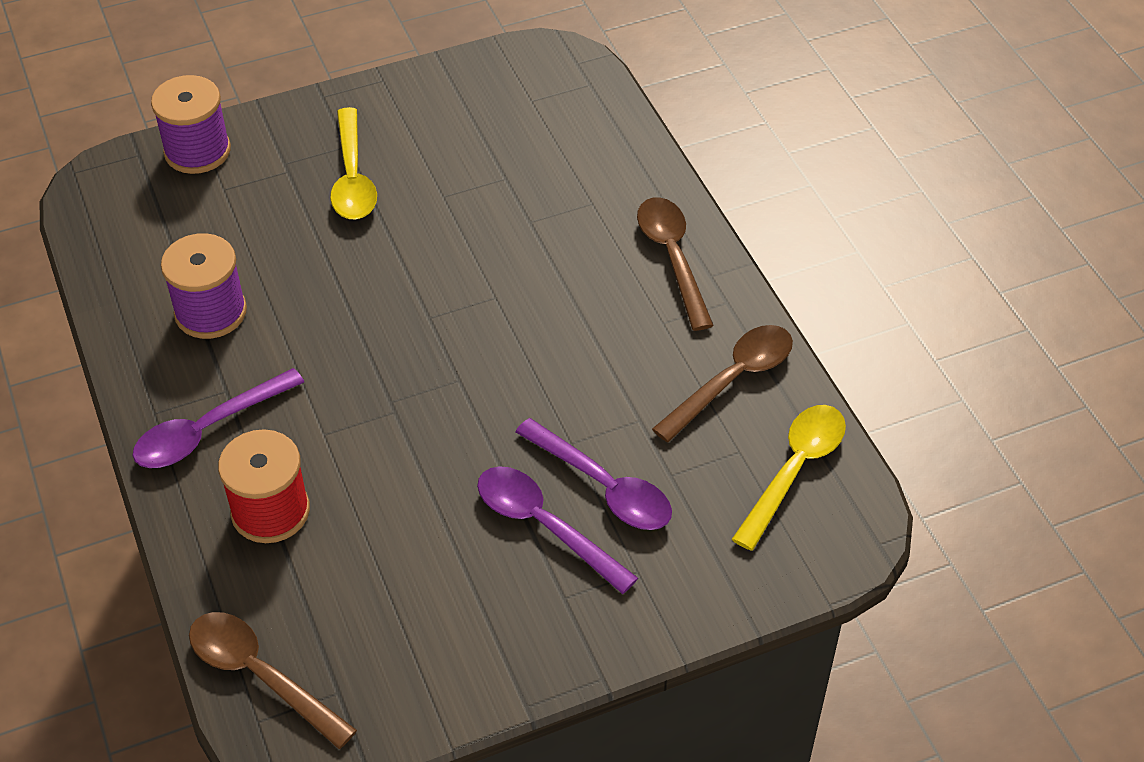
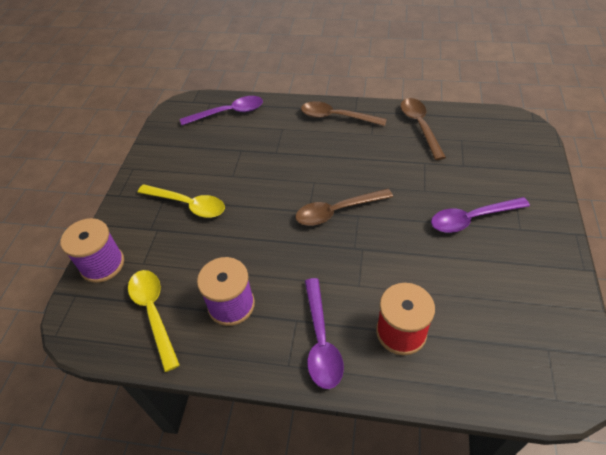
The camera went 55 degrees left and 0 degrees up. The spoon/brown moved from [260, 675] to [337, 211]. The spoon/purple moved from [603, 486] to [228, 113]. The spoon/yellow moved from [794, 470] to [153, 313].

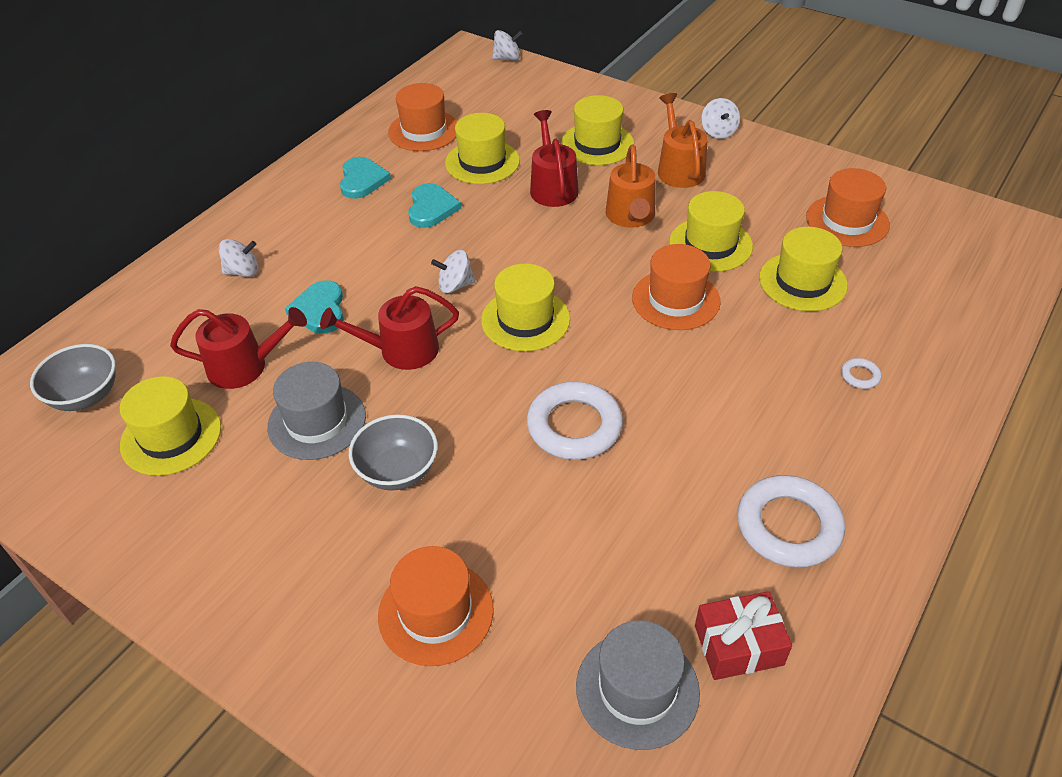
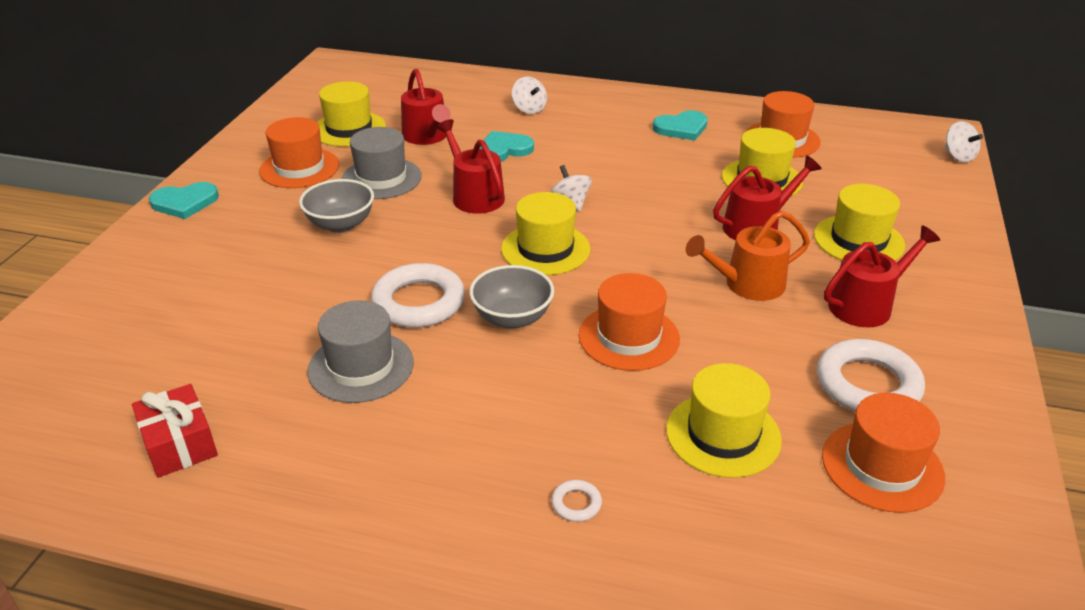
The camera went 70 degrees right and 10 degrees down. The bowl/grey moved from [86, 396] to [512, 318]. The hat/orange moved from [436, 612] to [299, 168]. The heart/turquoise moved from [431, 208] to [185, 202]. The hat/grey moved from [637, 689] to [361, 366]. The watering can/orange at [679, 169] became the watering can/red at [866, 305]. The hat/yellow at [710, 244] disappeared. The spinning top/white at [718, 132] disappeared. The ring/white moved from [788, 526] to [867, 384].

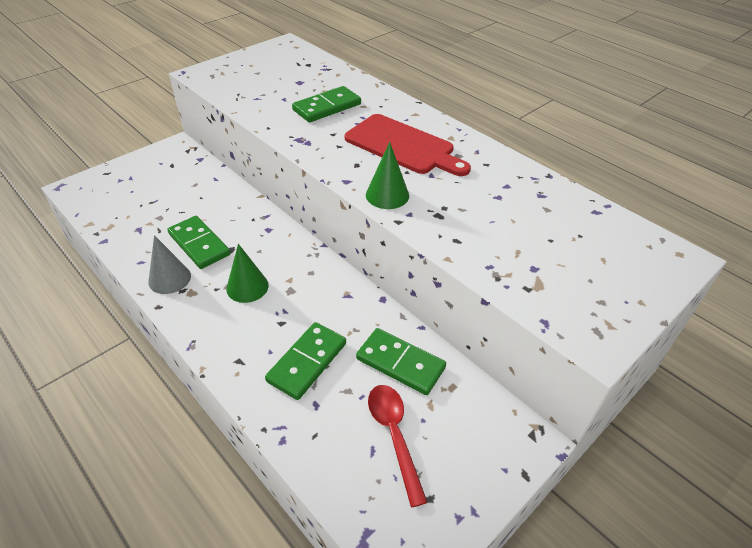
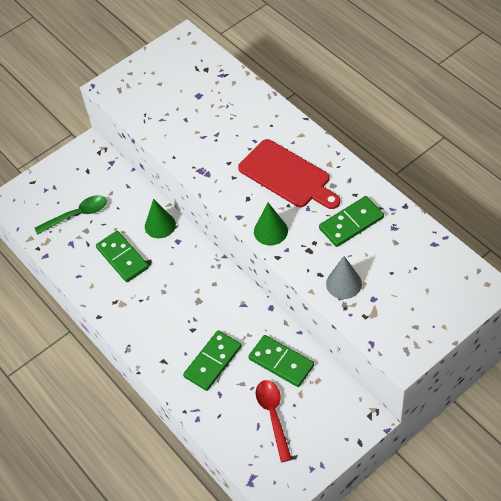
The camera went 10 degrees right and 10 degrees up. The cone/grey moved from [169, 278] to [343, 283]. The cone/green moved from [247, 287] to [160, 225]. The domino/green moved from [327, 107] to [351, 223]. The spoon/green at [77, 215] appeared.

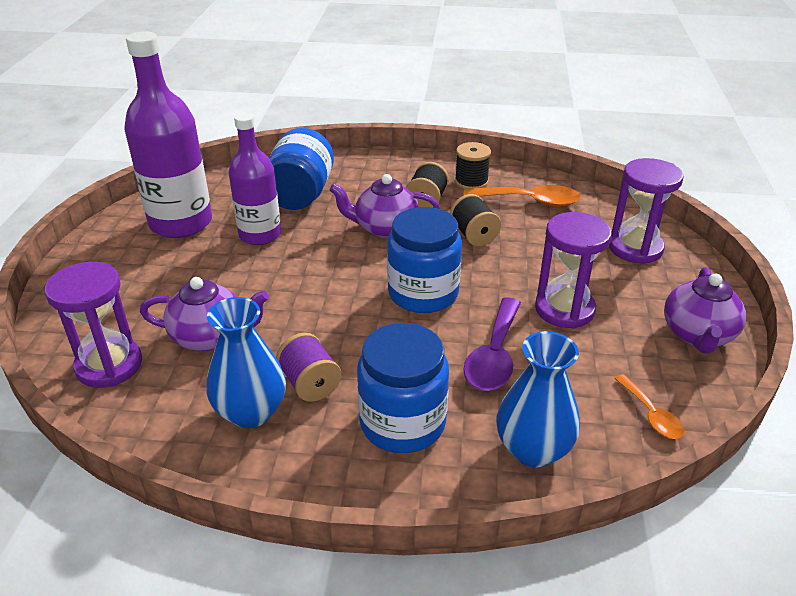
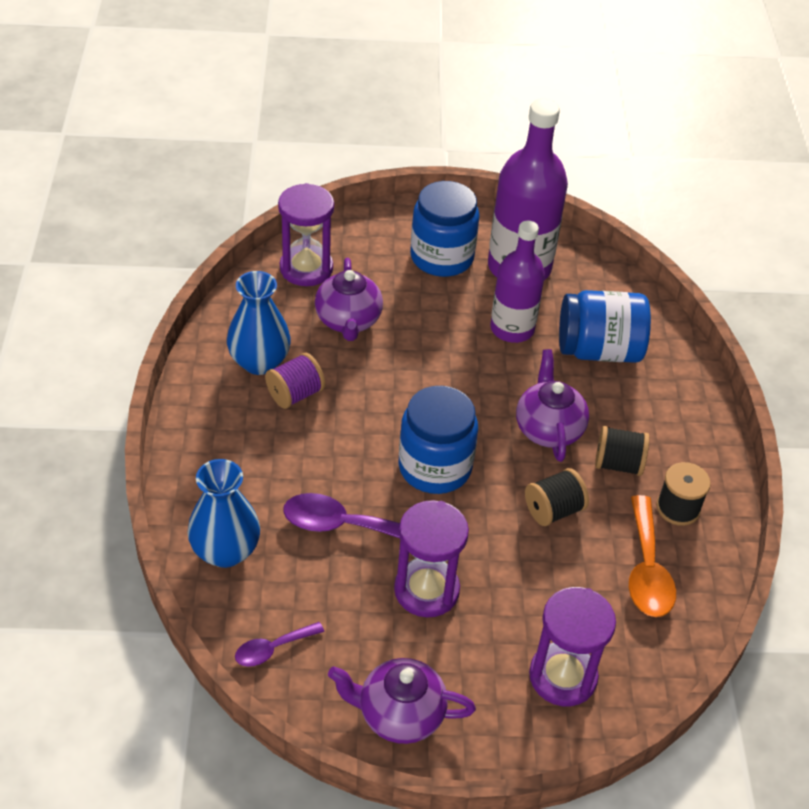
The camera went 80 degrees right and 10 degrees up. The jar/blue moved from [402, 423] to [442, 257]. The spoon/orange at [651, 415] became the spoon/purple at [272, 649].

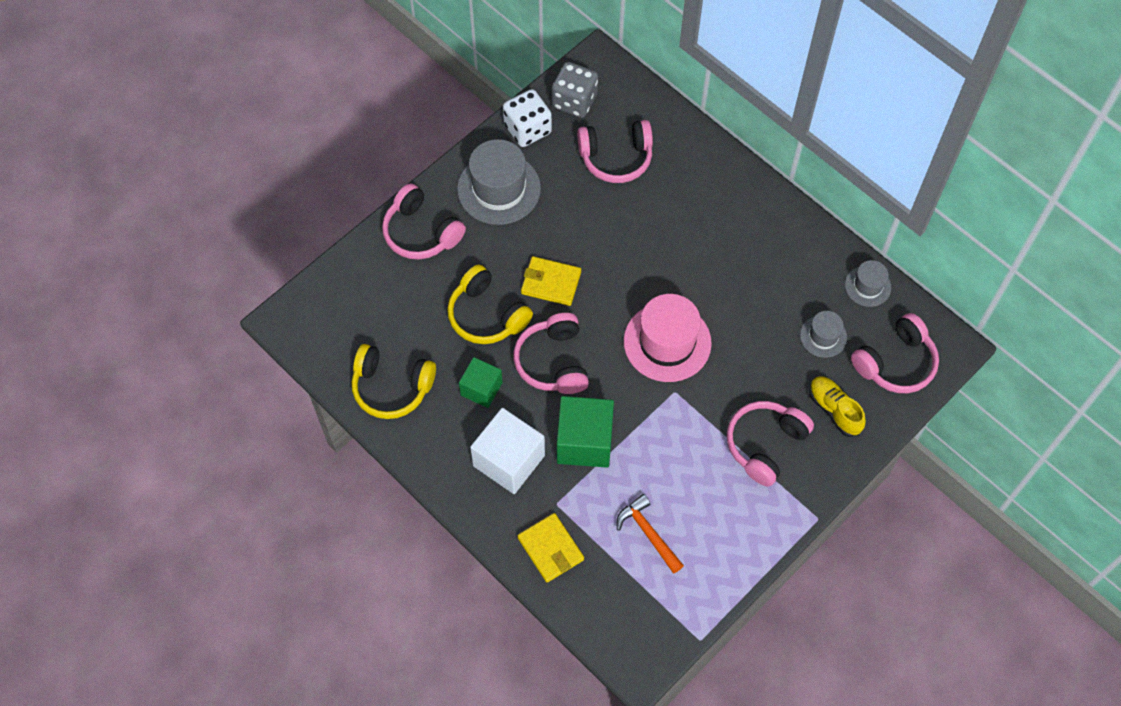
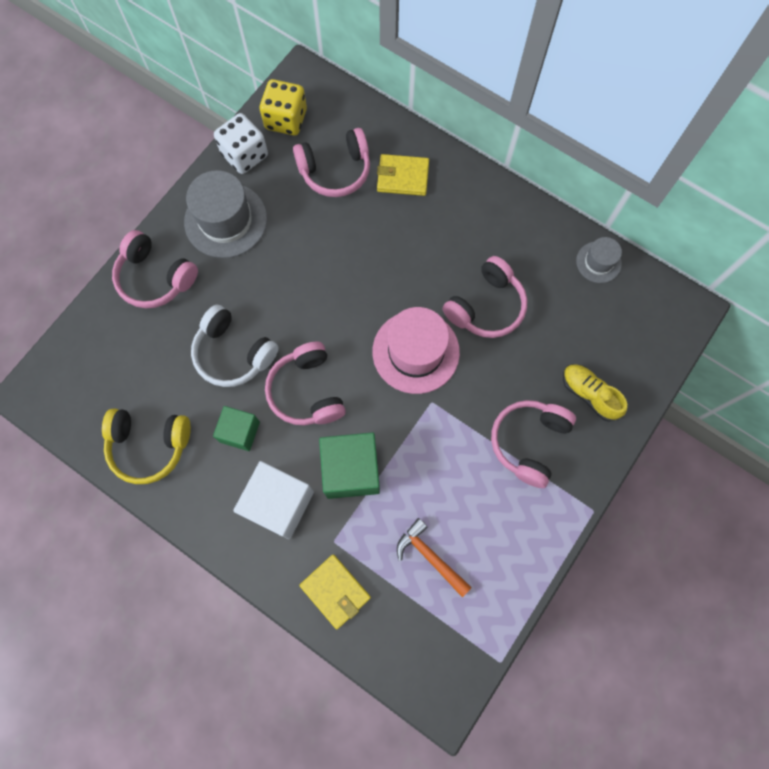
The camera went 10 degrees left and 10 degrees up. The headphones/yellow at [486, 315] became the headphones/white at [233, 353]. The wallet/yellow moved from [551, 283] to [403, 177]. The dice/grey at [574, 101] became the dice/yellow at [286, 120]. The hat/grey at [823, 336] disappeared. The headphones/pink moved from [896, 363] to [486, 306].

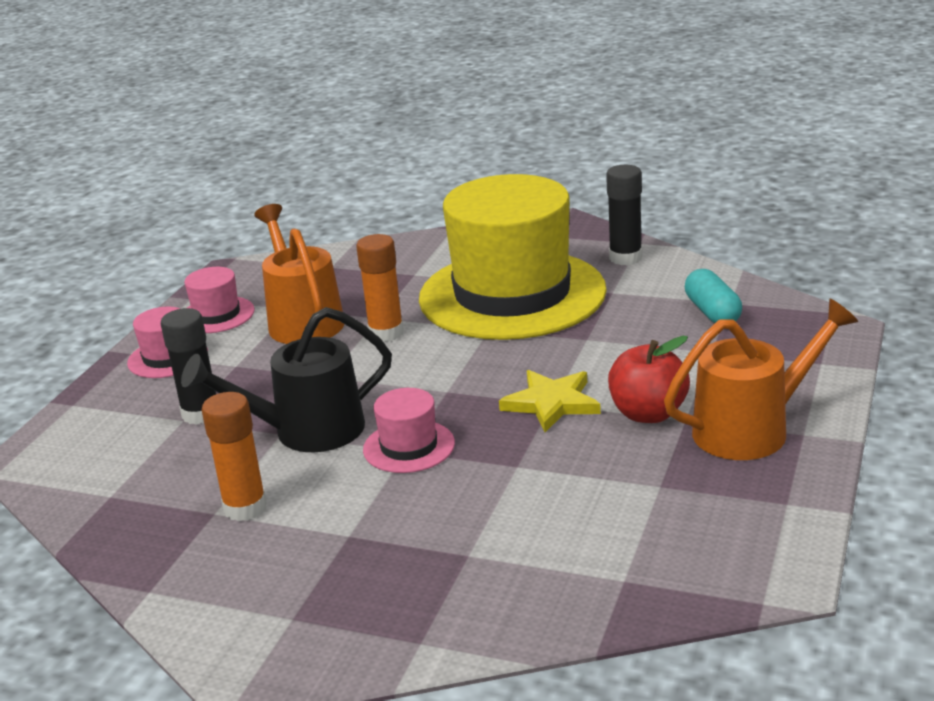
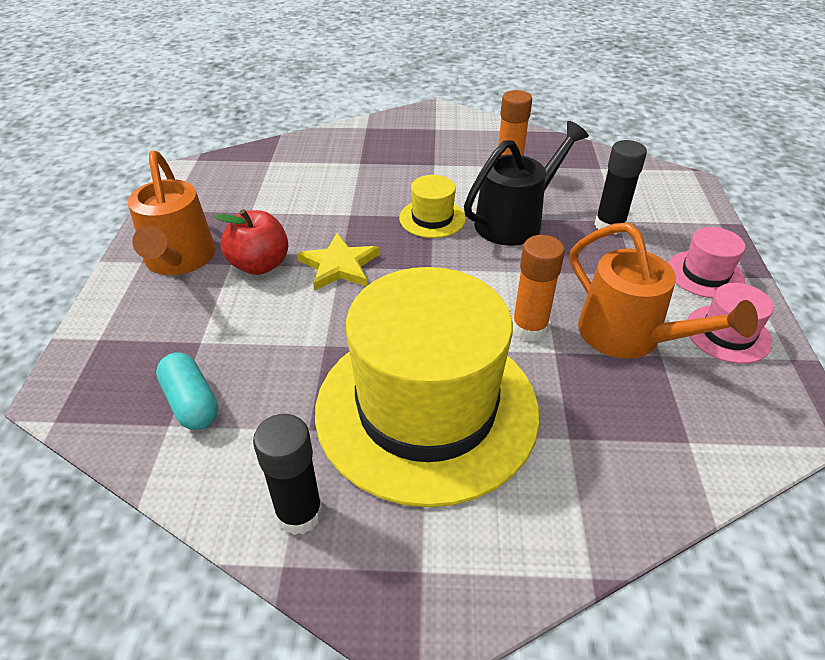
The camera went 160 degrees right and 15 degrees up. The hat/pink at [409, 446] became the hat/yellow at [432, 218]. The watering can/orange at [752, 429] turned 60 degrees counterclockwise.

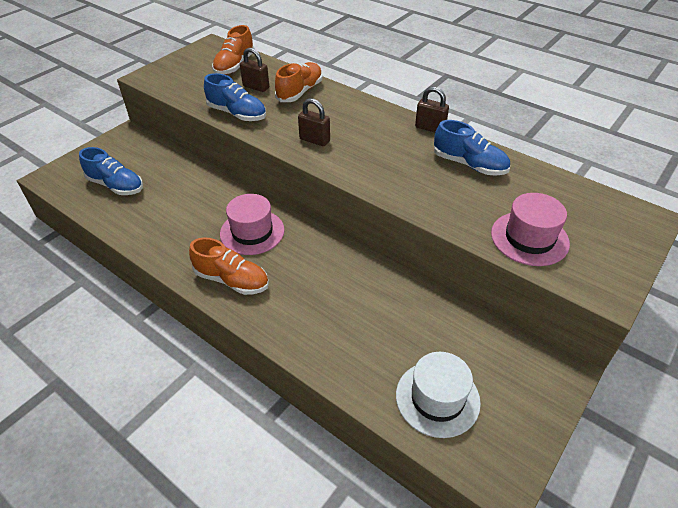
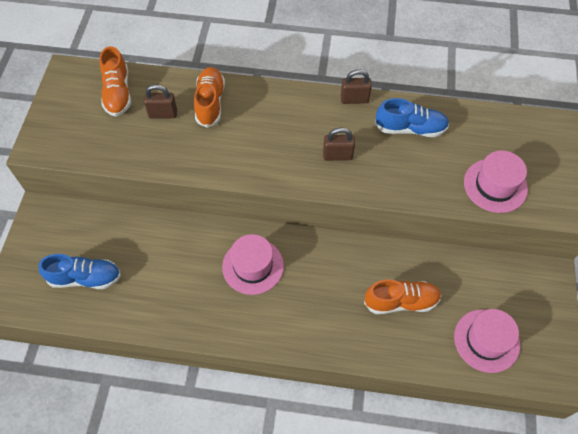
The camera went 30 degrees left and 15 degrees up. The shoe/orange moved from [232, 280] to [401, 302]. The shoe/blue at [237, 114] disappeared. The padlock/brown moved from [314, 140] to [337, 156]. The hat/white at [437, 398] became the hat/pink at [486, 340].

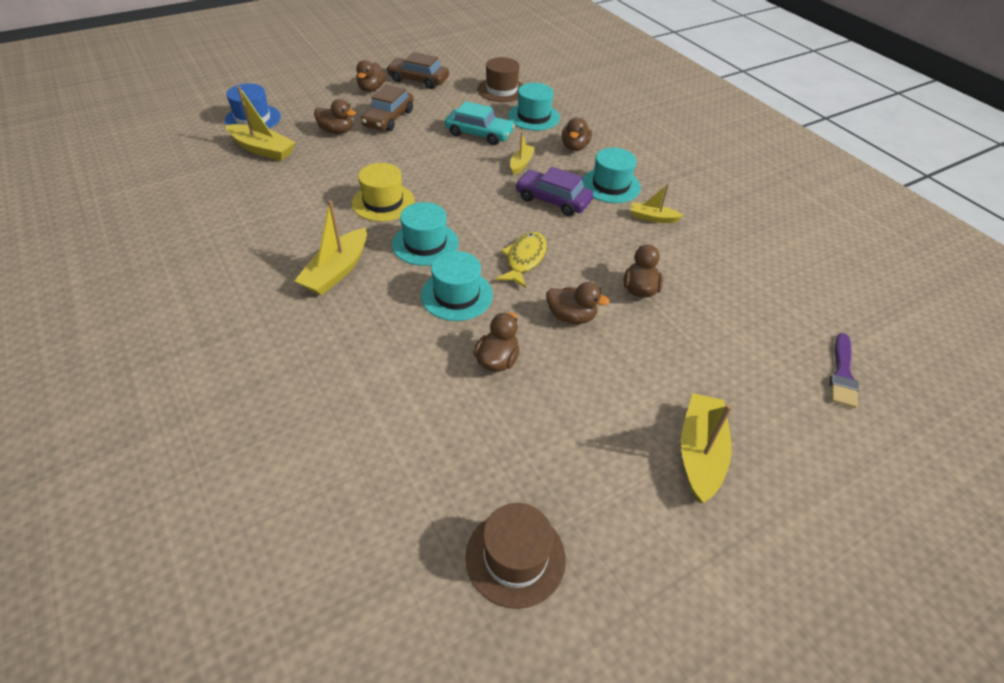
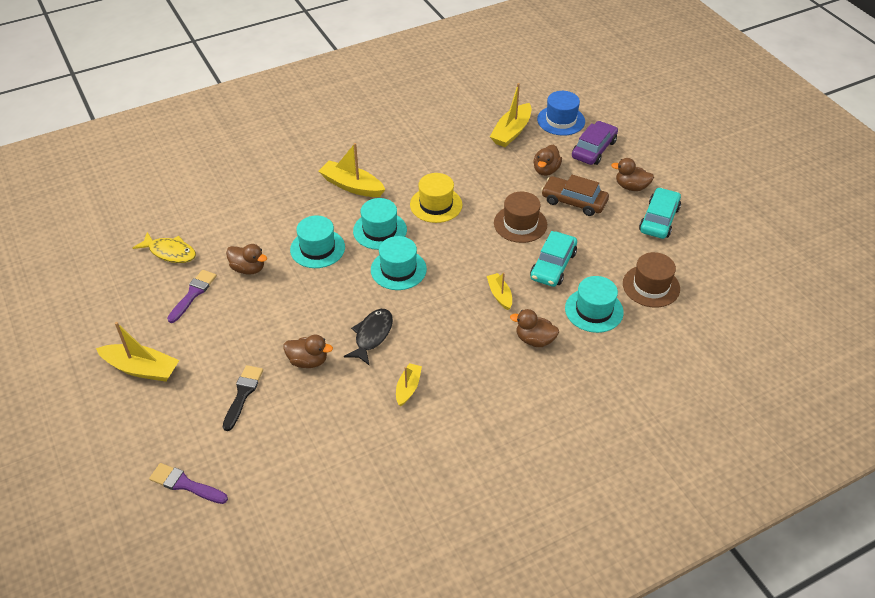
The camera went 95 degrees right and 0 degrees up. The car/brown at [418, 80] became the car/turquoise at [659, 219]. The hat/brown moved from [515, 557] to [520, 224]. The fish/yellow moved from [524, 259] to [170, 252]. The boat/yellow at [521, 163] turned 135 degrees counterclockwise. The car/purple moved from [553, 200] to [594, 149]. The duck/brown at [571, 317] disappeared. The hat/turquoise moved from [611, 185] to [398, 269]. The brush/purple at [193, 294] appeared. The brush/black at [243, 394] appeared. The fish/black at [372, 335] appeared.

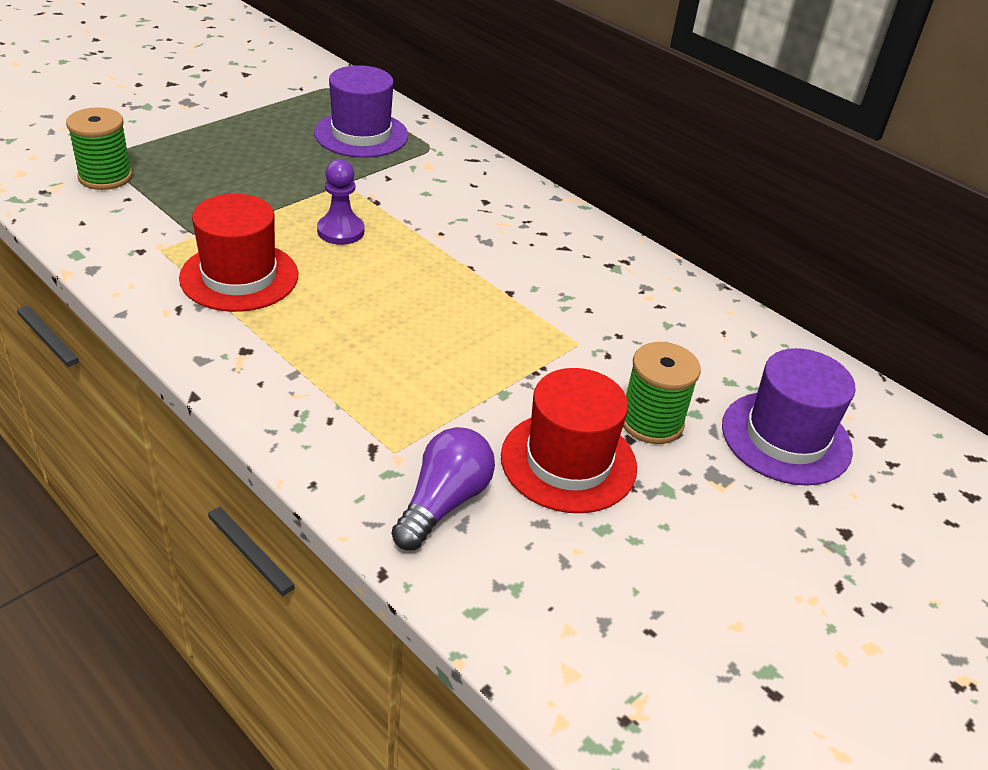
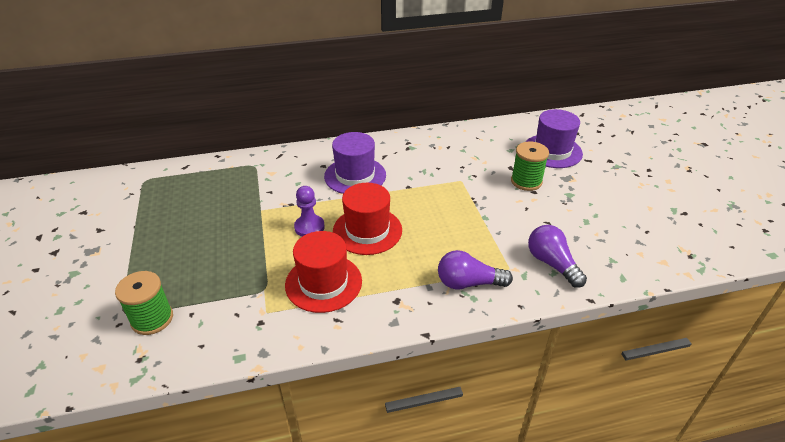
The camera went 55 degrees left and 0 degrees up. The hat/purple moved from [361, 134] to [355, 176]. The hat/red moved from [568, 461] to [367, 230]. The light bulb/purple at [468, 283] appeared.

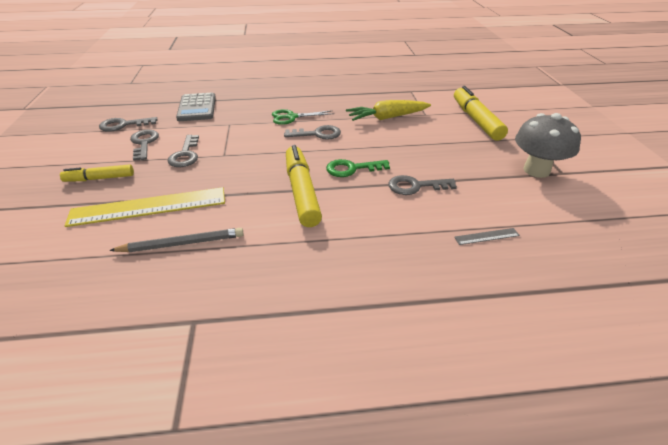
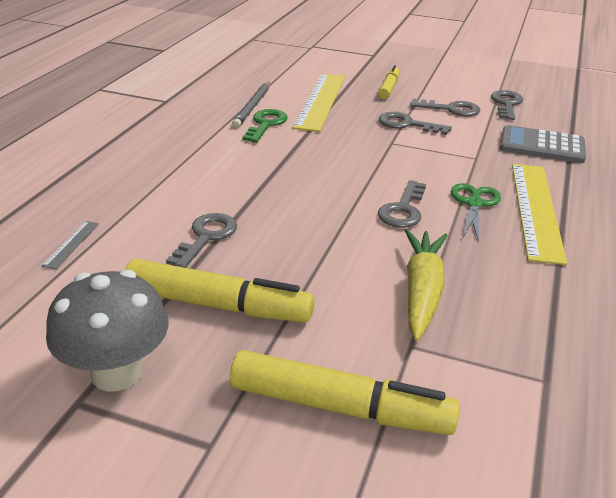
The camera went 115 degrees right and 5 degrees down. The marker/yellow moved from [301, 192] to [218, 305]. The key/green moved from [352, 169] to [266, 124]. The ruler/yellow at [535, 210] appeared.

